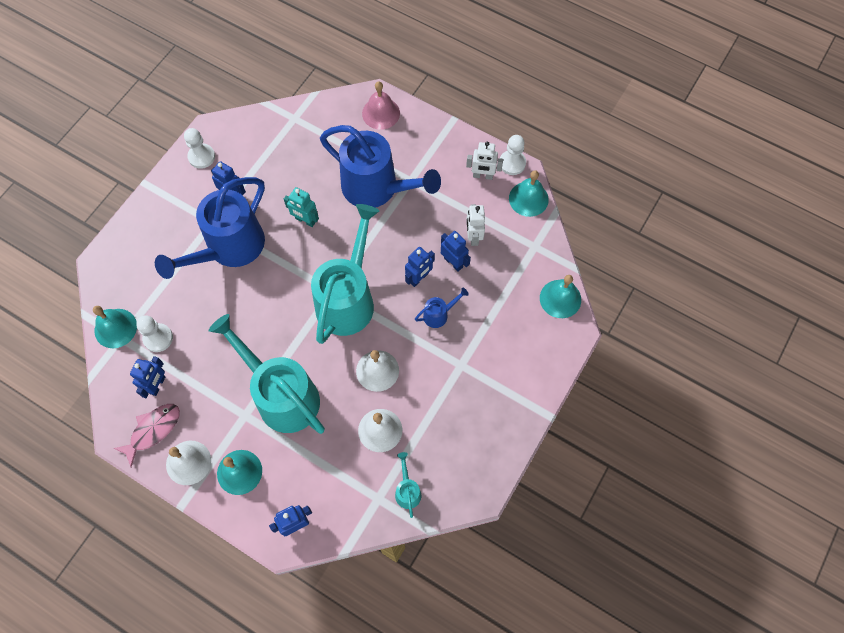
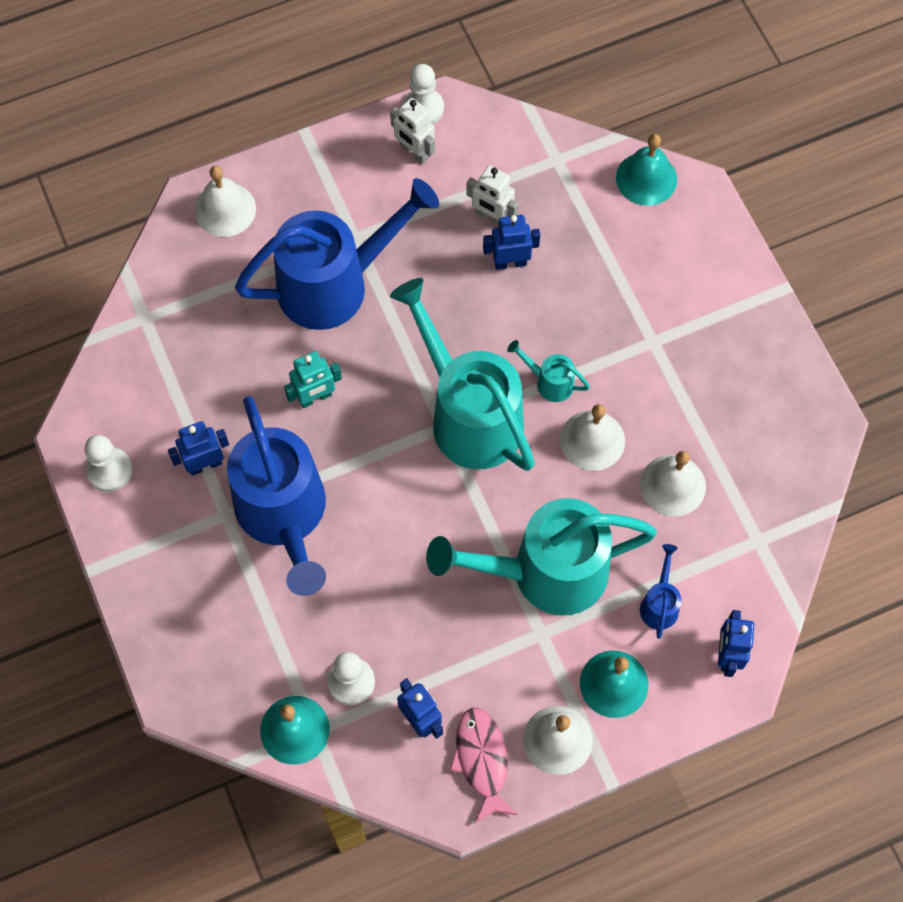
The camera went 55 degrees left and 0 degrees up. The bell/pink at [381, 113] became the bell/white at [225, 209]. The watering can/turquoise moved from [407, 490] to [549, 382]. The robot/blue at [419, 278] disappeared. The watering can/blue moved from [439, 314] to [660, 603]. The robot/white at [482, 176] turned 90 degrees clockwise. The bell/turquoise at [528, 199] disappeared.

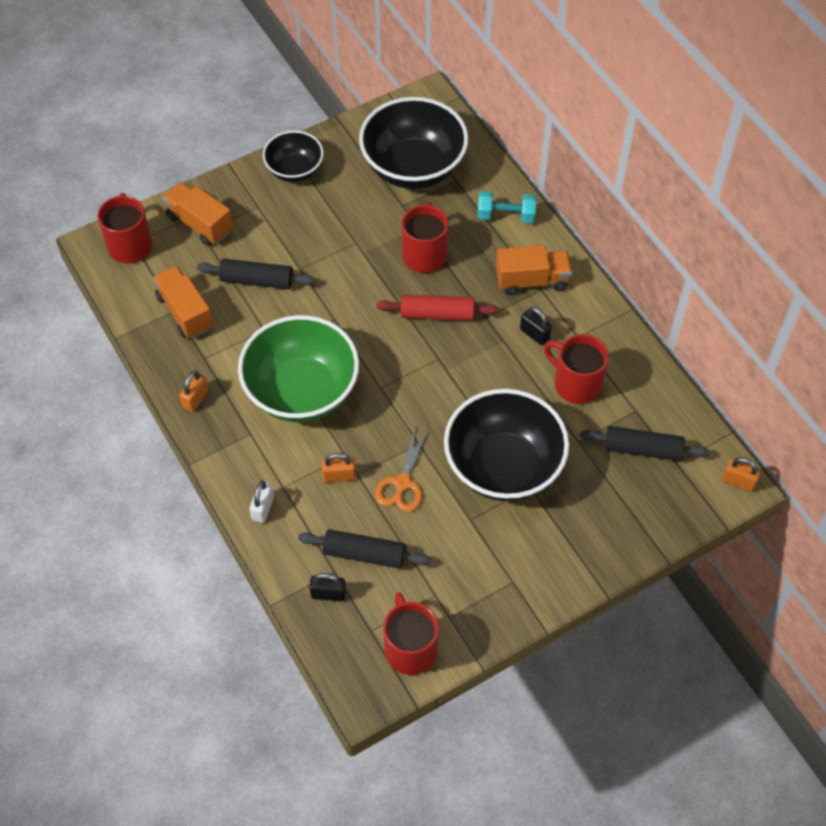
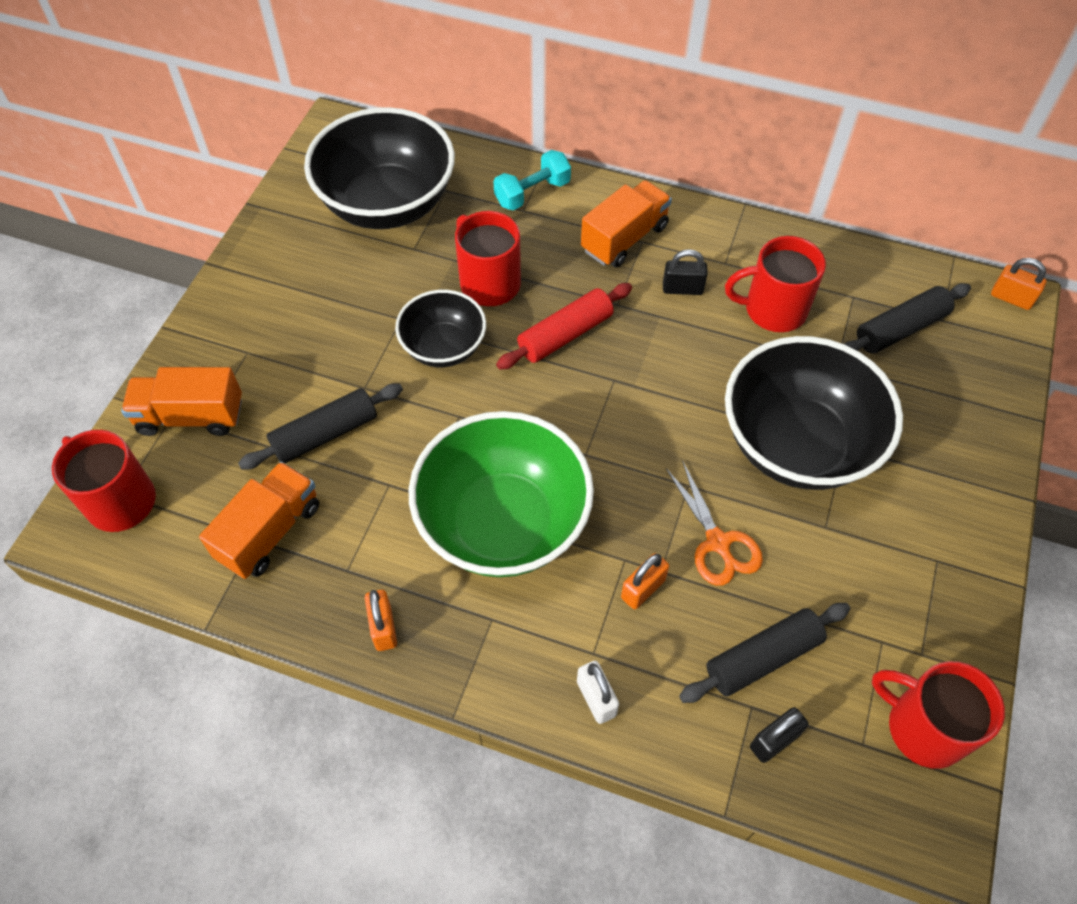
The camera went 40 degrees left and 0 degrees up. The truck/orange at [185, 312] turned 105 degrees clockwise. The bowl/black moved from [294, 170] to [443, 347]. The padlock/orange at [738, 481] turned 45 degrees clockwise.

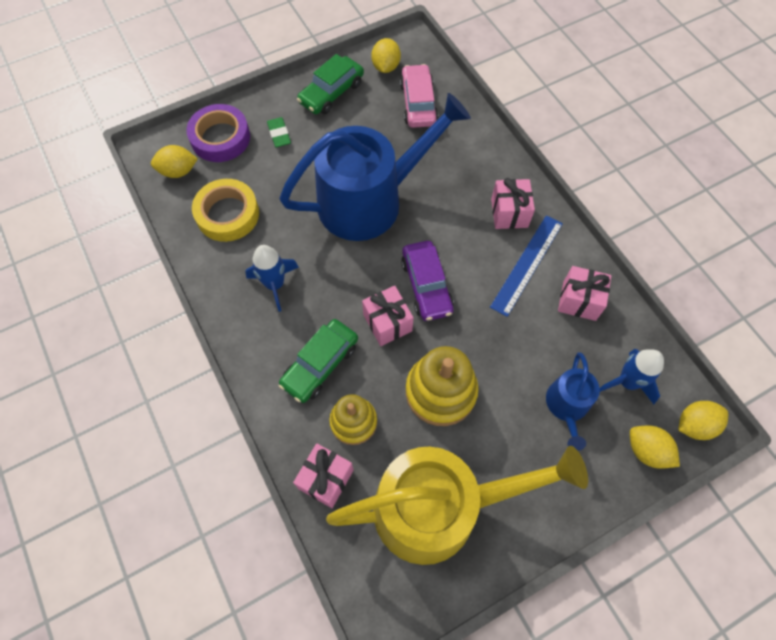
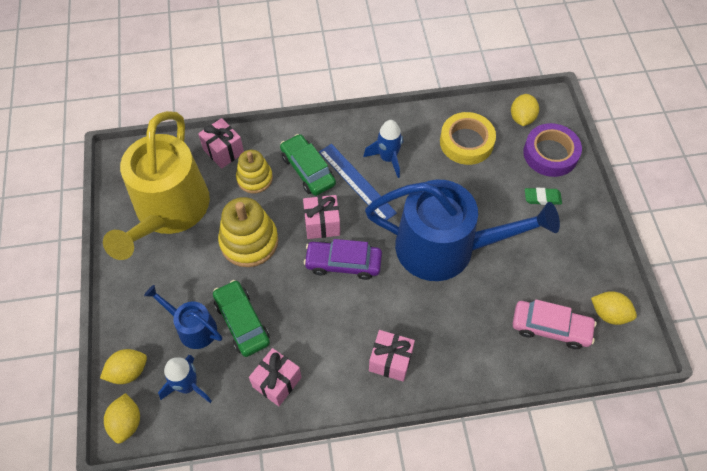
The camera went 110 degrees right and 5 degrees down. The watering can/blue at [369, 200] turned 75 degrees counterclockwise. The car/green moved from [331, 93] to [242, 322]. The ruler/blue moved from [527, 264] to [356, 182].

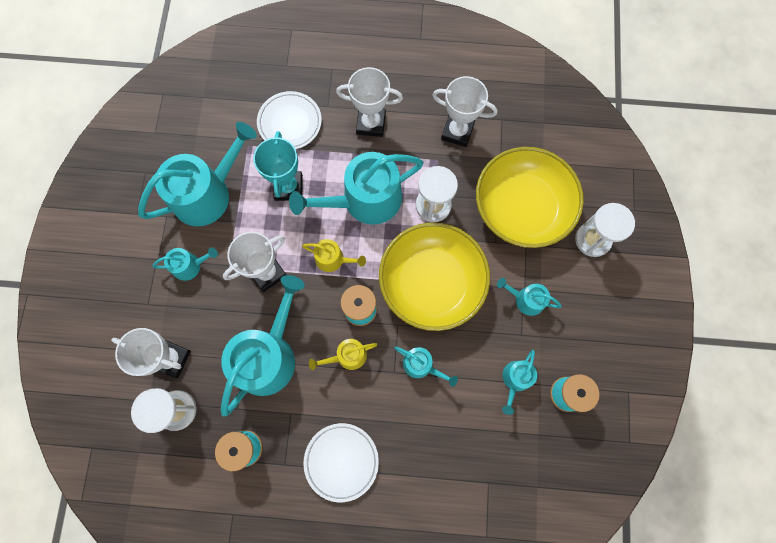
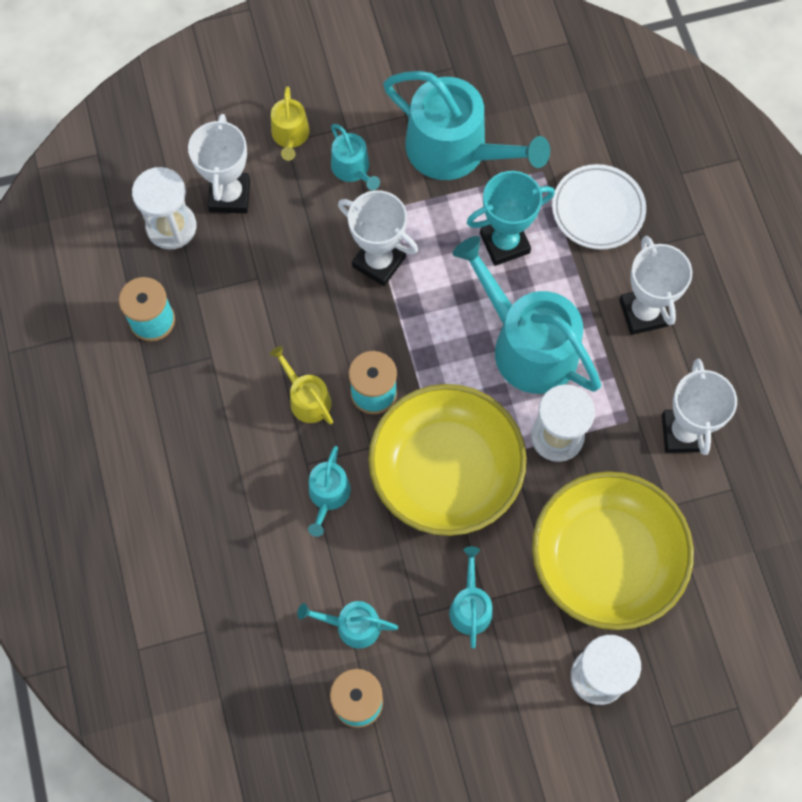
The camera went 70 degrees right and 5 degrees down. The watering can/turquoise at [268, 355] disappeared. The watering can/yellow moved from [333, 259] to [290, 136]. The plate/white at [341, 461] disappeared.

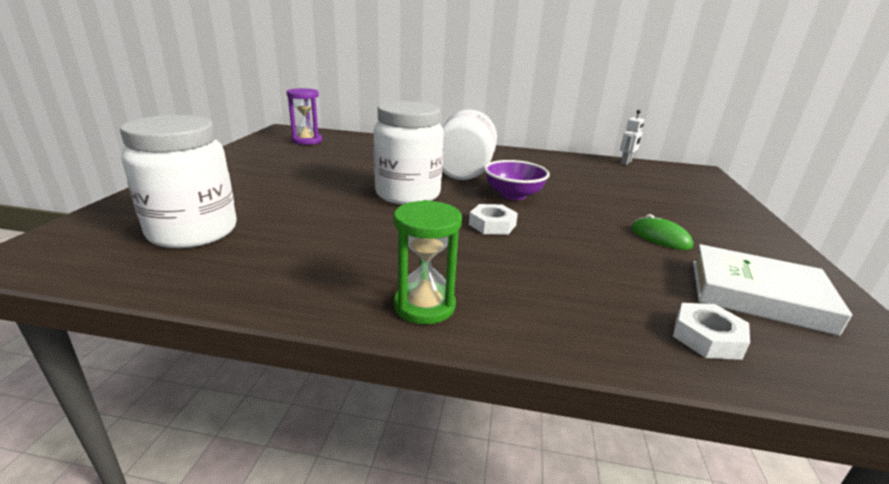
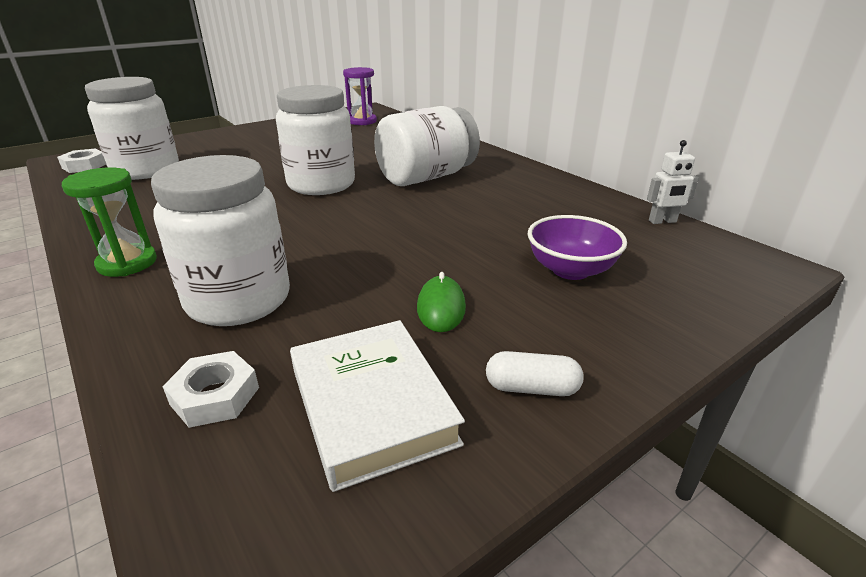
The camera went 45 degrees right and 5 degrees up. The nut/white moved from [492, 225] to [84, 166]. The bowl/purple moved from [513, 195] to [570, 270]. The jar/white at [239, 300] appeared. The capsule/white at [531, 388] appeared.

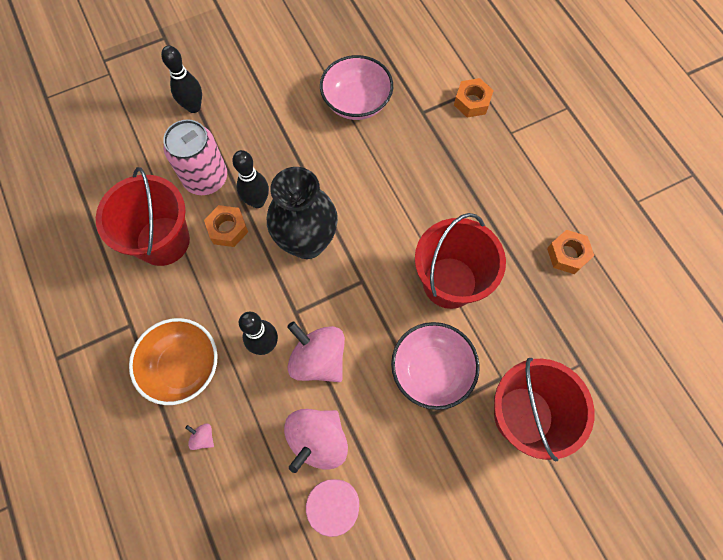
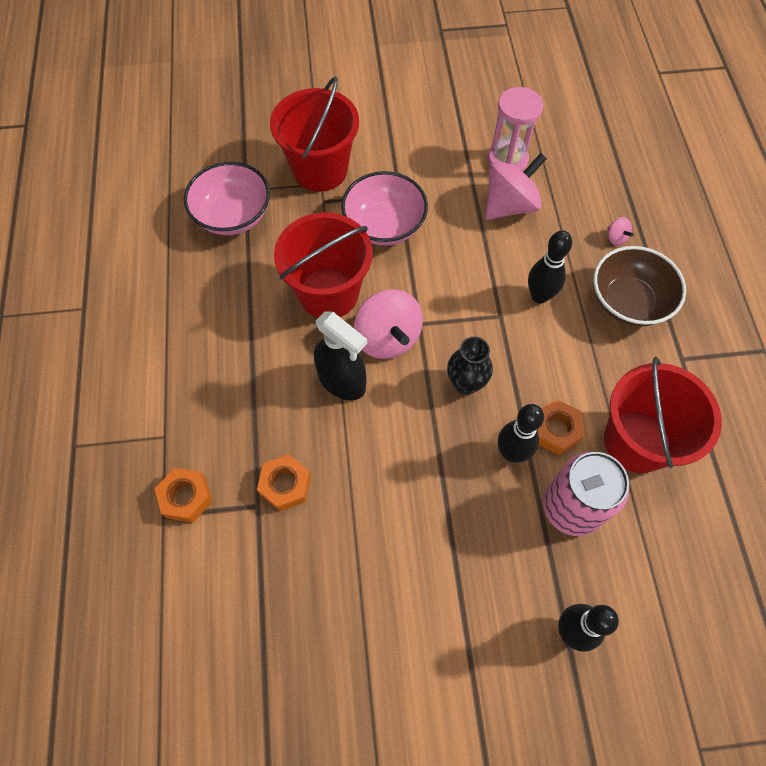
The camera went 160 degrees left and 5 degrees down. The bowl/orange at [183, 366] became the bowl/brown at [628, 302]. The vase/black at [307, 242] changed to 0.56 times the size. The spinning top/pink moved from [318, 359] to [388, 338]. The bowl/pink moved from [356, 102] to [233, 216]. The nut/orange moved from [567, 254] to [285, 485]. The spray bottle/black at [342, 381] appeared.

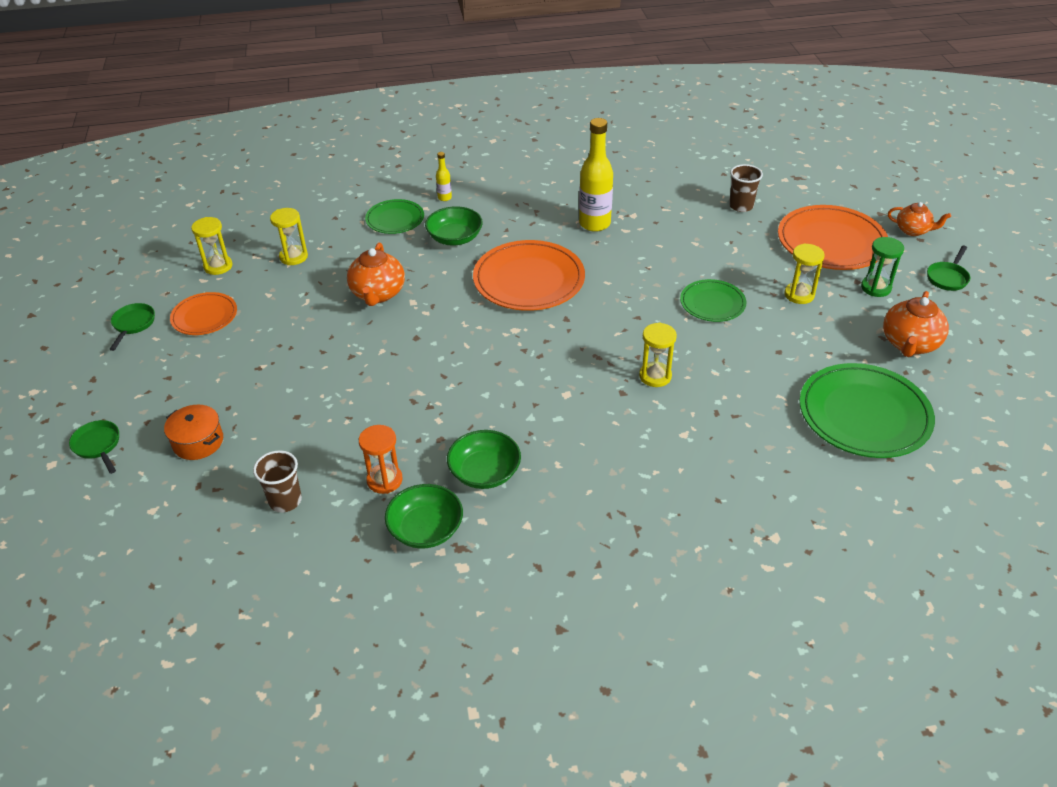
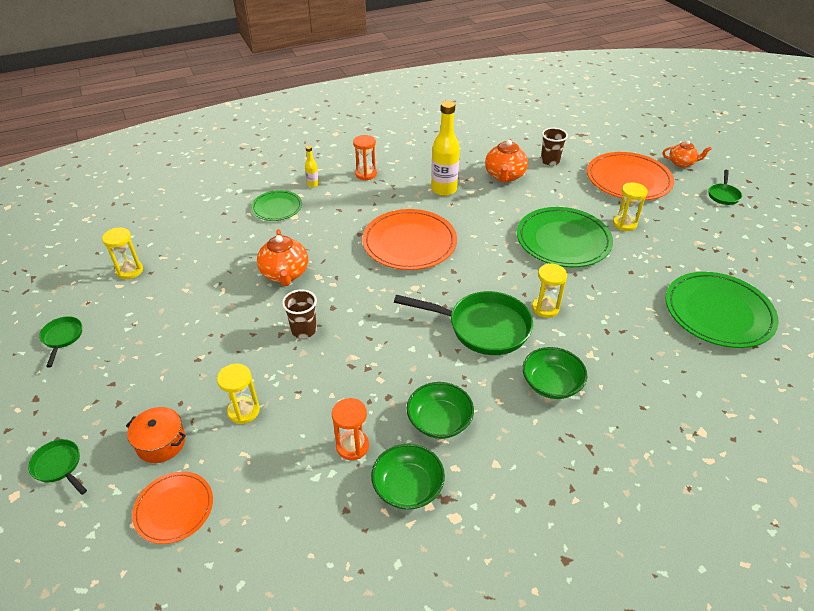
The camera went 15 degrees left and 0 degrees up. The plate/orange moved from [204, 316] to [174, 509]. The cup/brown moved from [285, 501] to [304, 330]. The hourglass/yellow moved from [293, 257] to [244, 411]. The bowl/green moved from [455, 238] to [551, 383]. The plate/green at [712, 303] changed to 1.76 times the size. The hourglass/green at [876, 288] disappeared. The teapot/orange moved from [909, 344] to [504, 176]. The hourglass/orange at [366, 174] appeared. The pan/green at [482, 327] appeared.

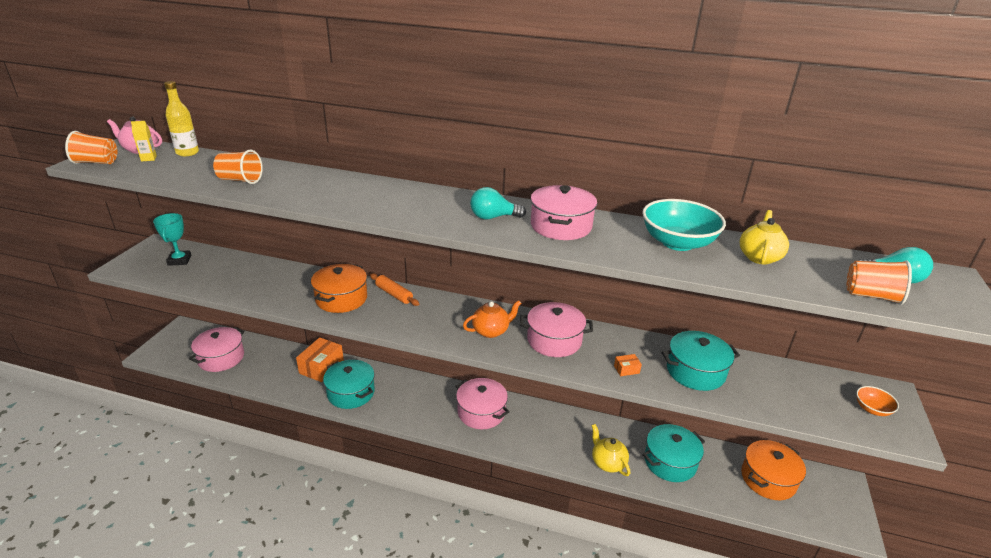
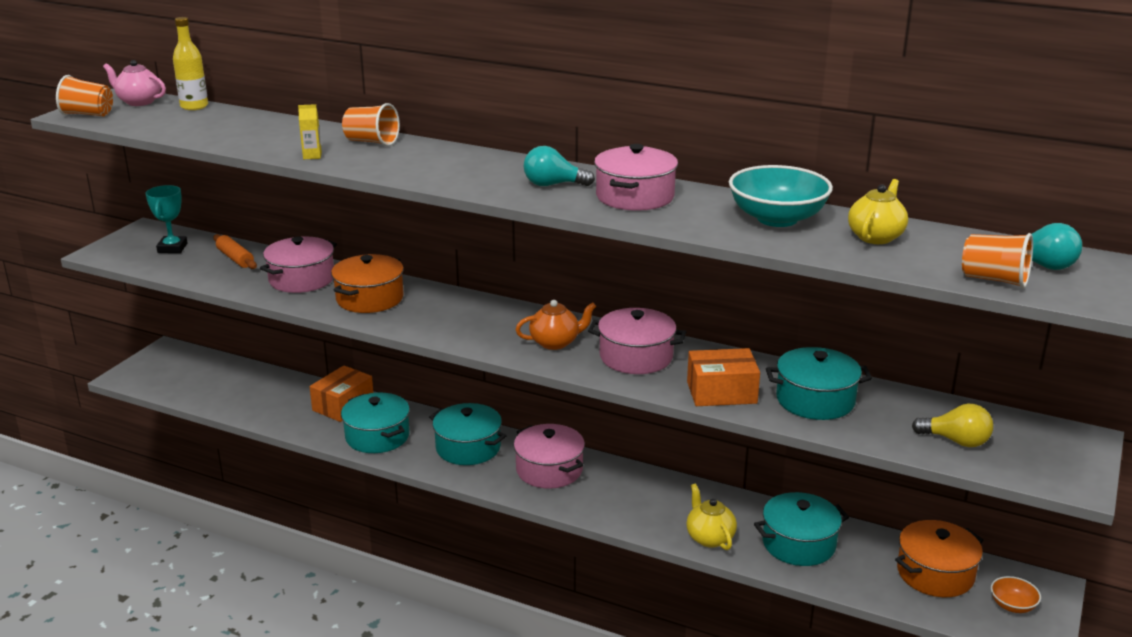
The camera went 10 degrees right and 5 degrees down. The carton/yellow moved from [149, 158] to [312, 156]. The pot/pink moved from [221, 358] to [301, 279]. The cup/orange moved from [240, 180] to [371, 142]. The rolling pin/orange moved from [394, 294] to [235, 258]. The box/orange at [626, 369] changed to 2.23 times the size. The bowl/orange moved from [872, 409] to [1012, 605]. The pot/turquoise at [468, 448] appeared. The light bulb/yellow at [956, 441] appeared.

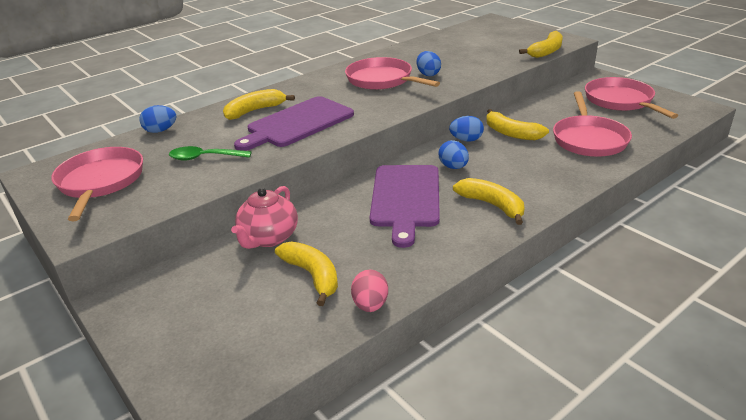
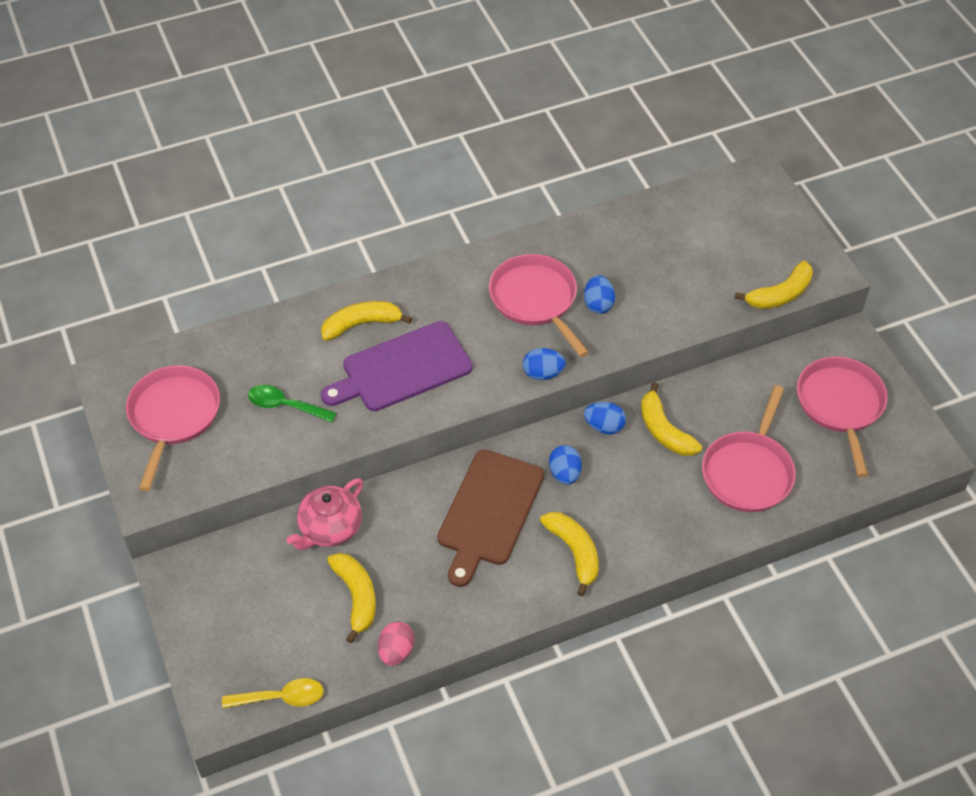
The camera went 15 degrees right and 20 degrees up. The egg/blue moved from [160, 131] to [543, 373]. The cutting board/purple at [405, 199] became the cutting board/brown at [489, 512]. The spoon/yellow at [281, 697] appeared.

